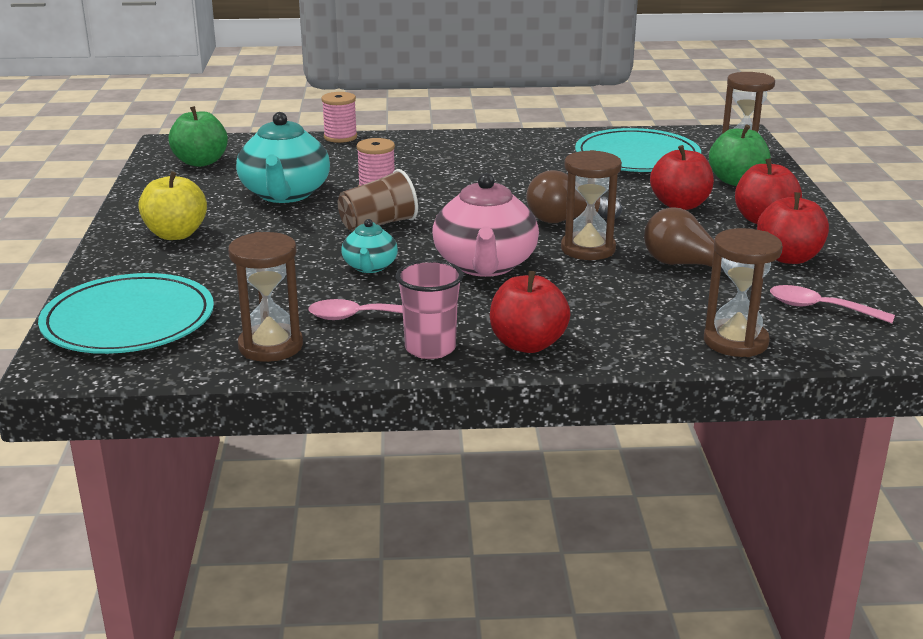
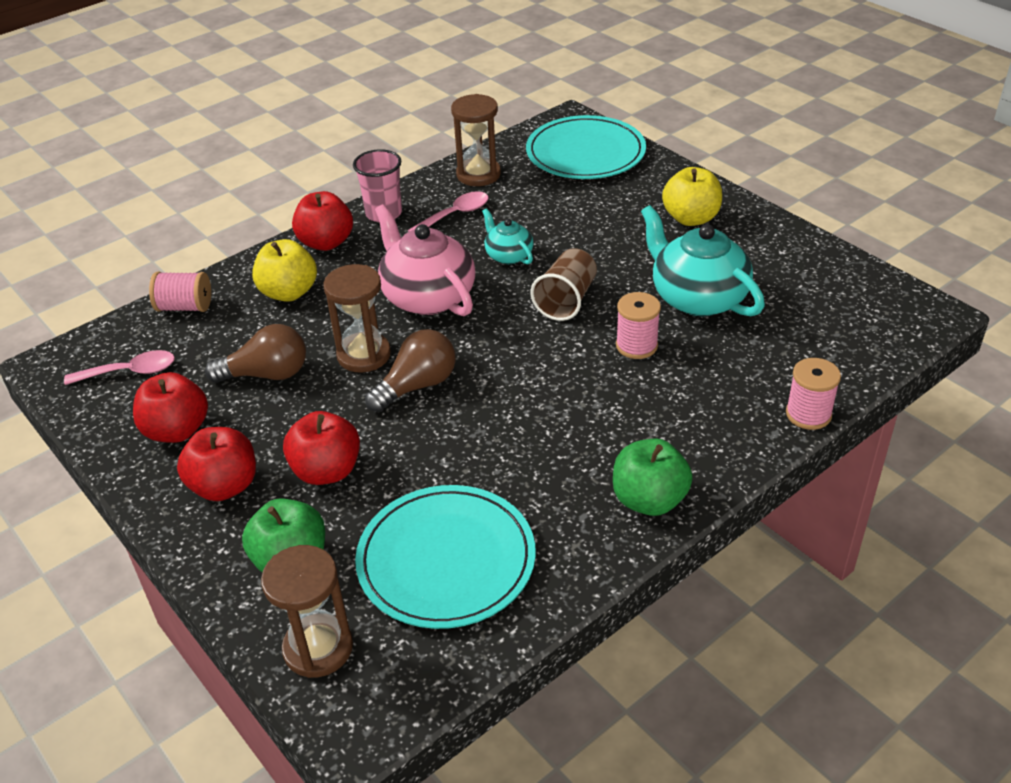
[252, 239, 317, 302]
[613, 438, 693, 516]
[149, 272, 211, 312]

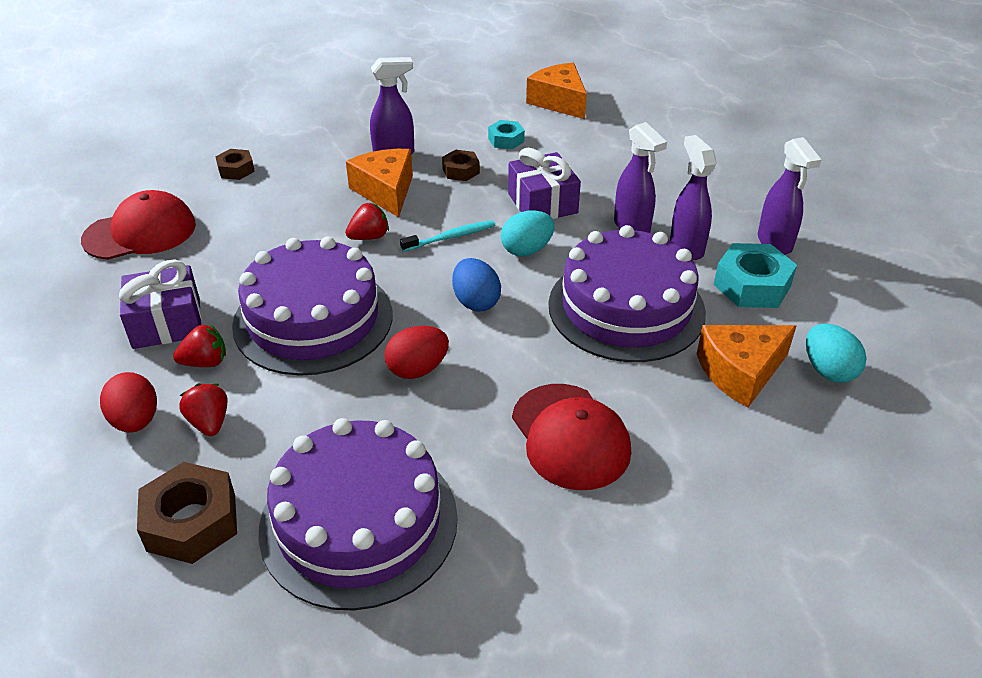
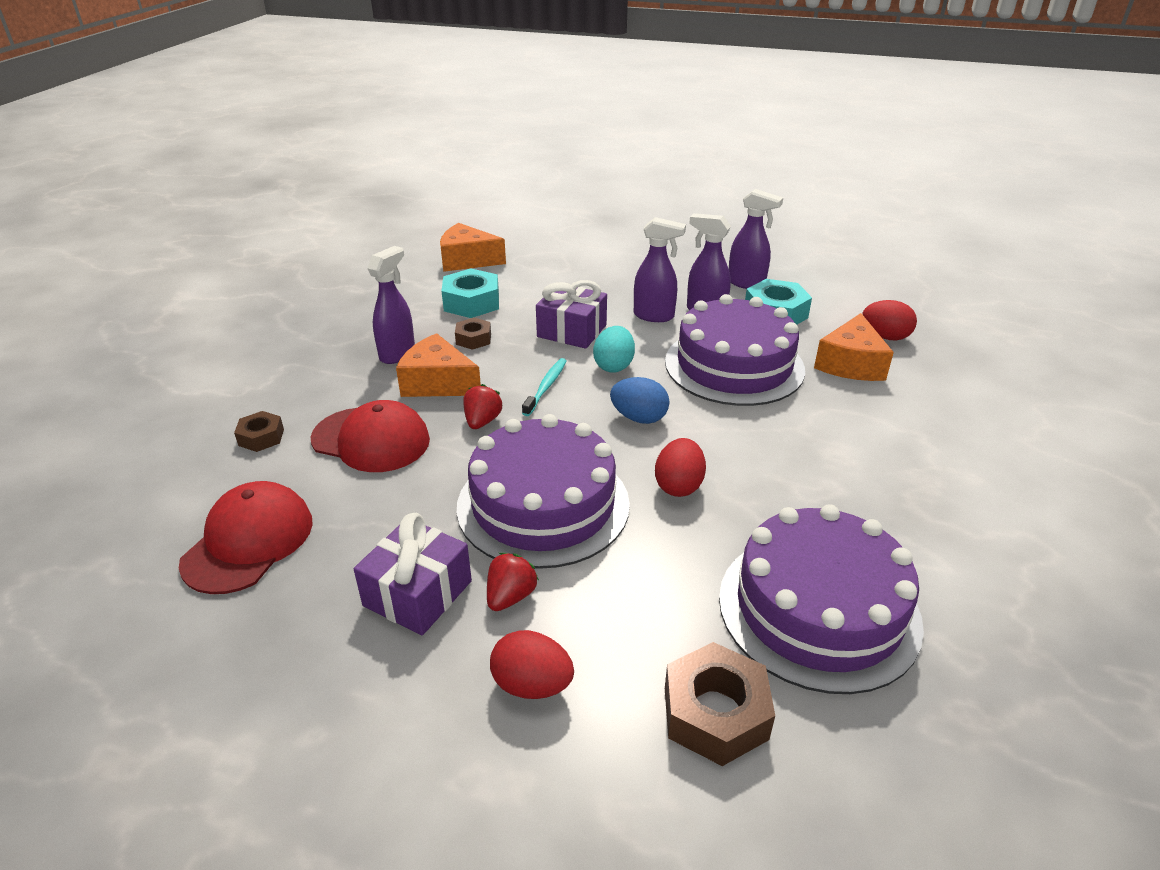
[179, 383, 227, 436] (first image)
[311, 400, 430, 472]
[862, 300, 917, 340]
[442, 268, 499, 318]

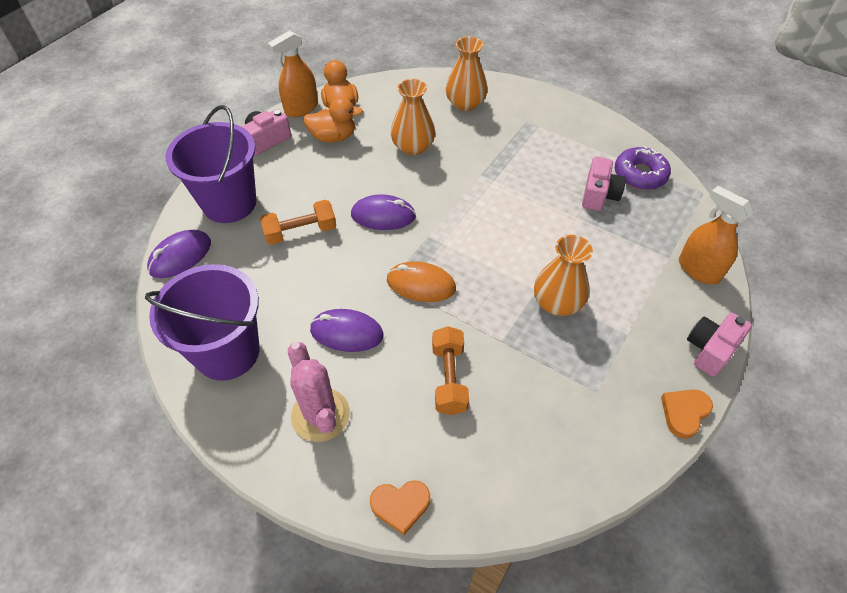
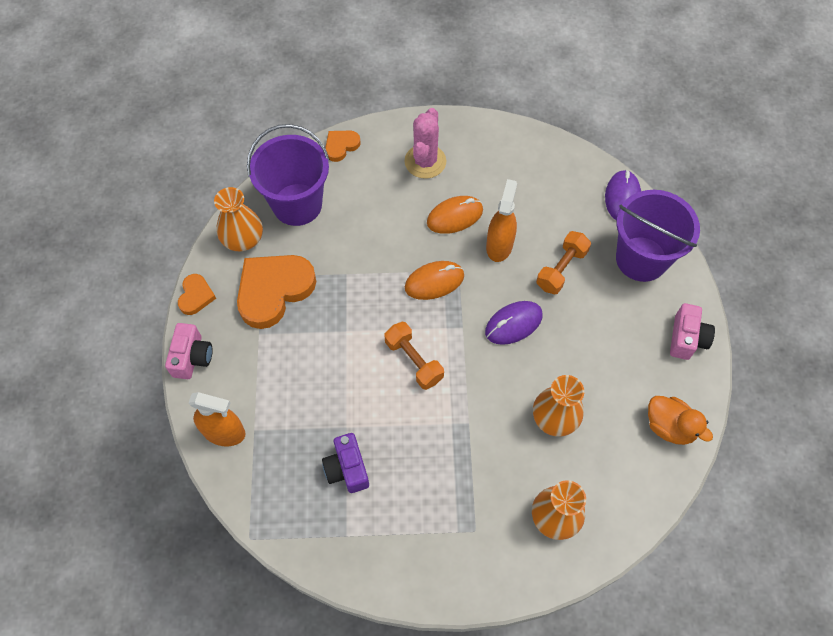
[303, 97, 363, 143] (first image)
[614, 146, 671, 190] (first image)
[237, 255, 316, 329]
[247, 124, 330, 226]
[486, 179, 517, 262]
[384, 322, 444, 390]
[214, 187, 263, 251]
[427, 196, 483, 234]
[322, 433, 369, 493]
[405, 108, 446, 179]

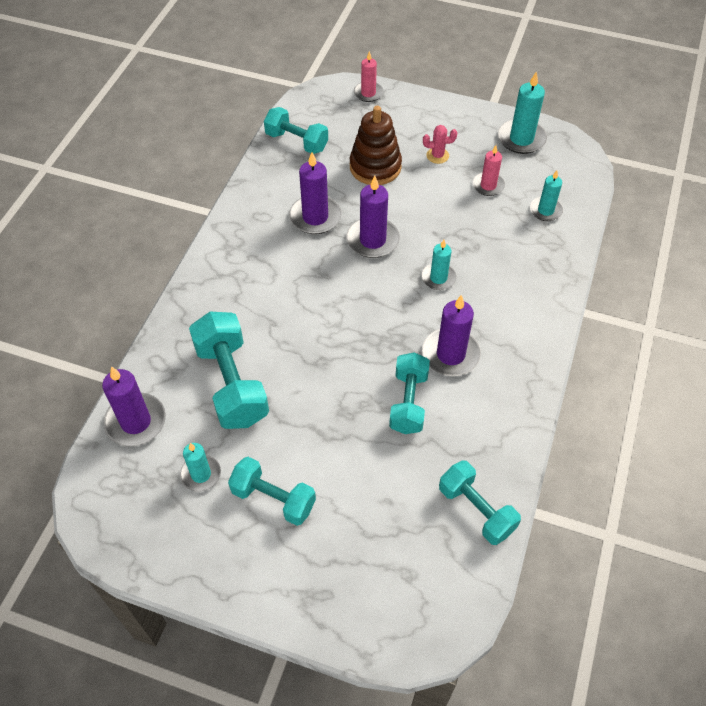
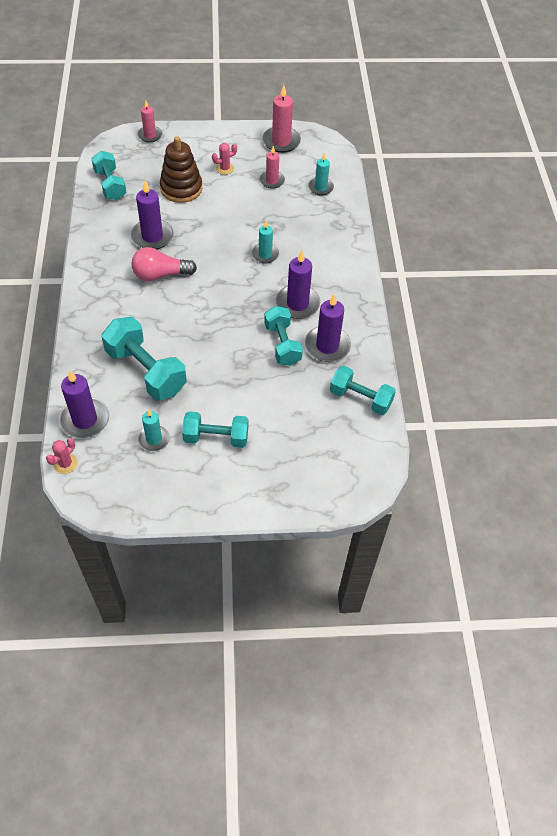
[46, 438, 78, 474]
[132, 247, 197, 281]
[305, 294, 351, 362]
[262, 85, 301, 153]
[91, 151, 127, 200]

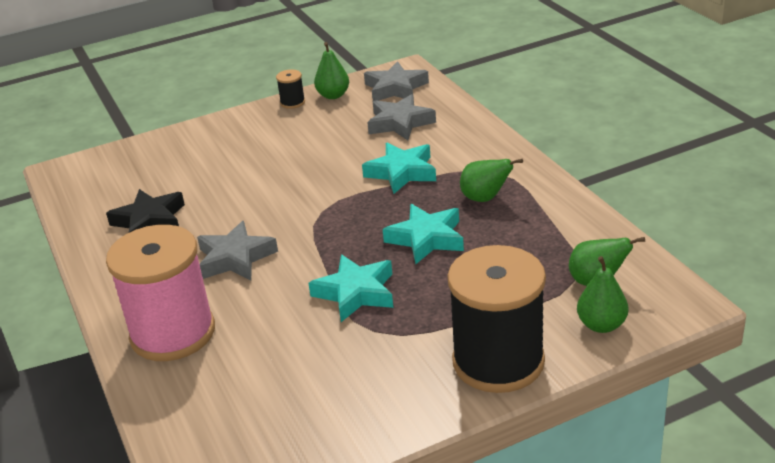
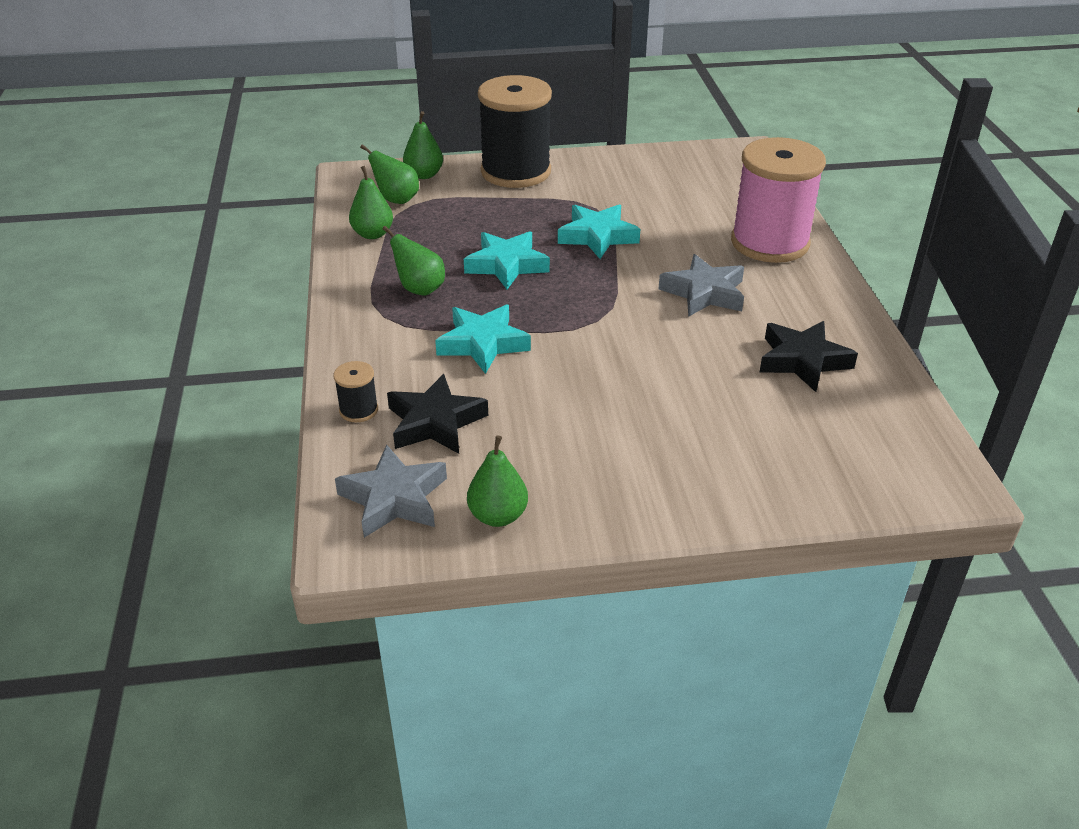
[349, 166, 393, 239]
[334, 361, 378, 422]
[387, 374, 488, 454]

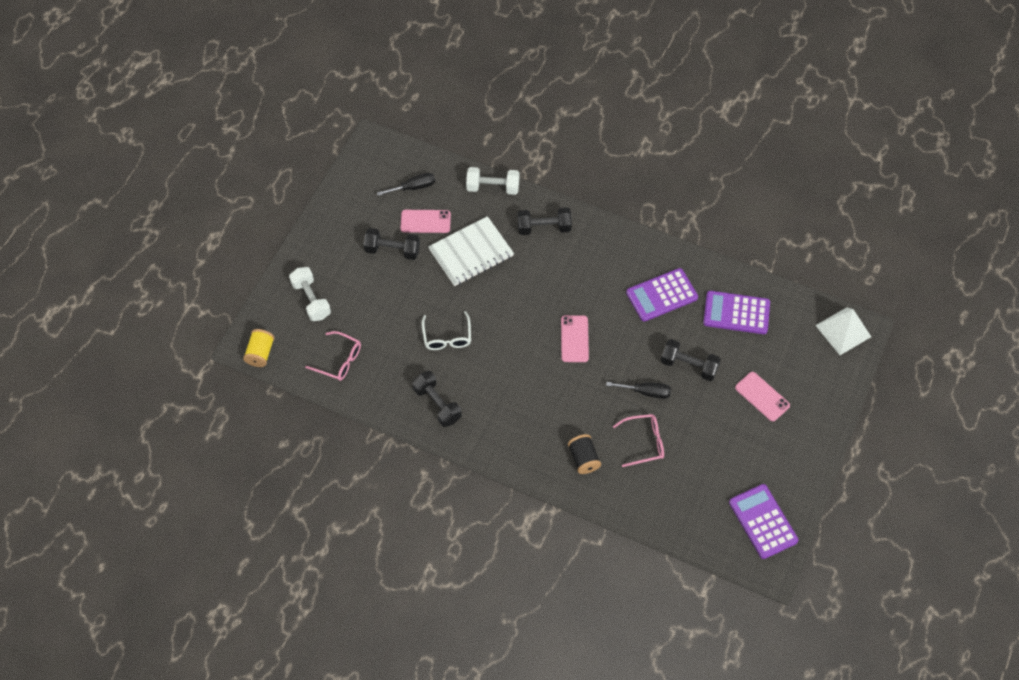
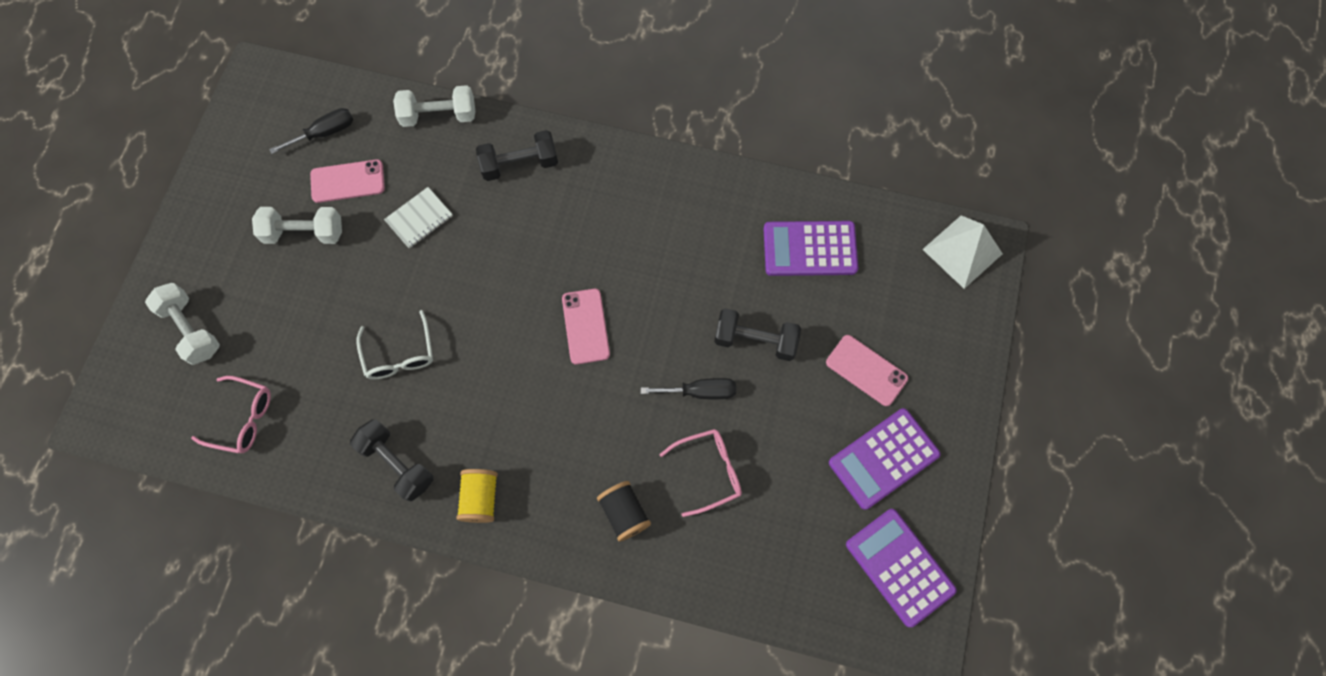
[456, 469, 498, 523]
[829, 408, 941, 510]
[252, 207, 342, 244]
[384, 187, 453, 249]

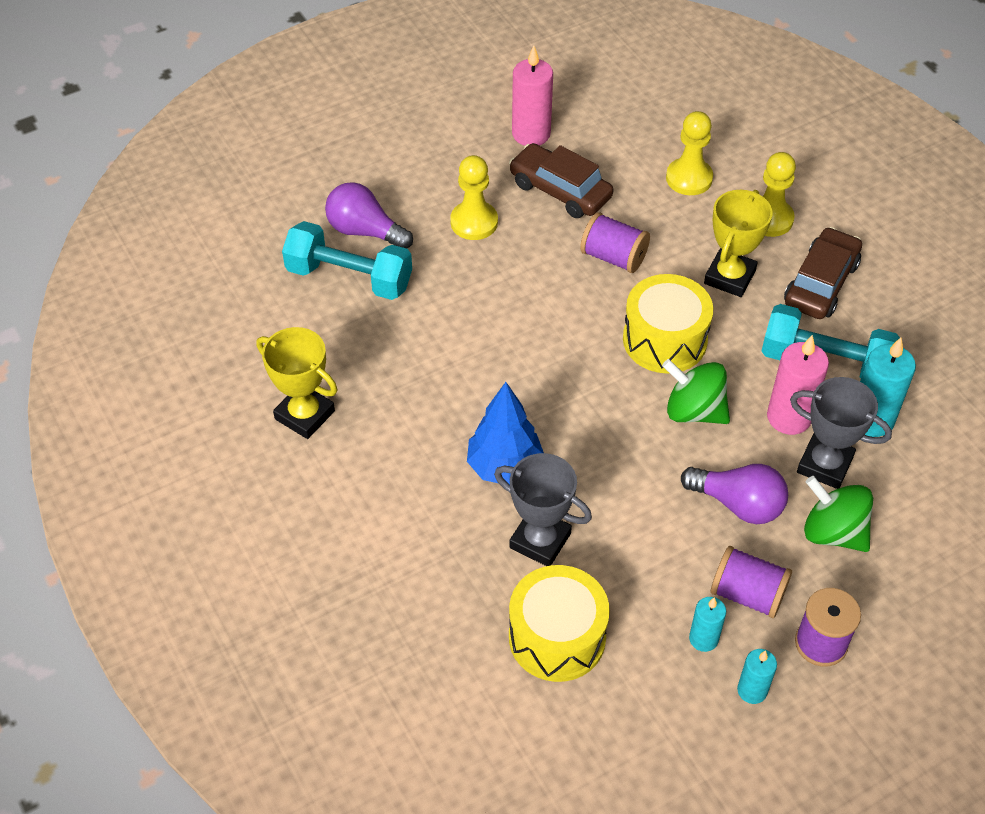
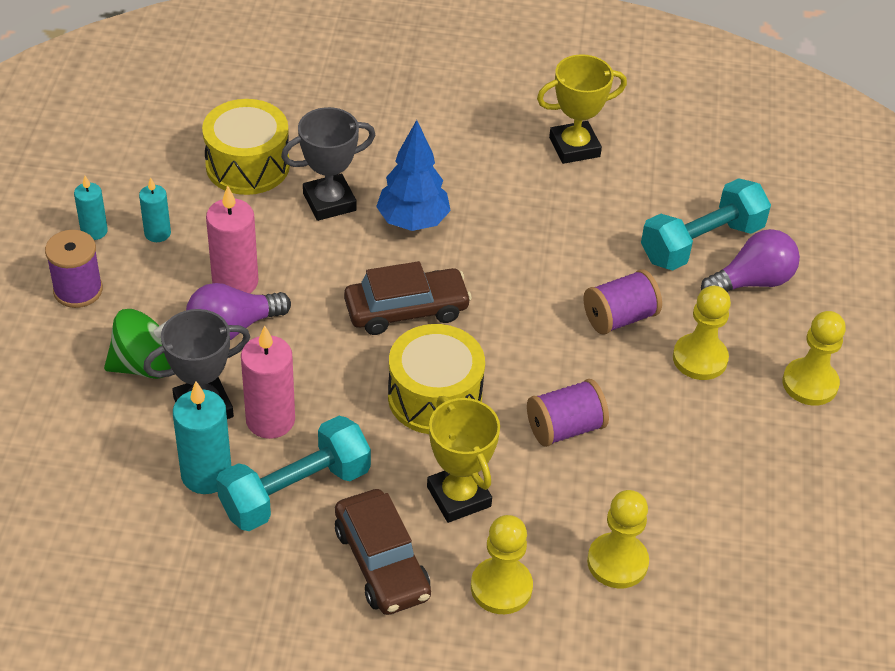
[662, 359, 730, 424] (first image)
[782, 311, 846, 406]
[344, 261, 472, 335]
[206, 186, 258, 294]
[584, 269, 662, 334]

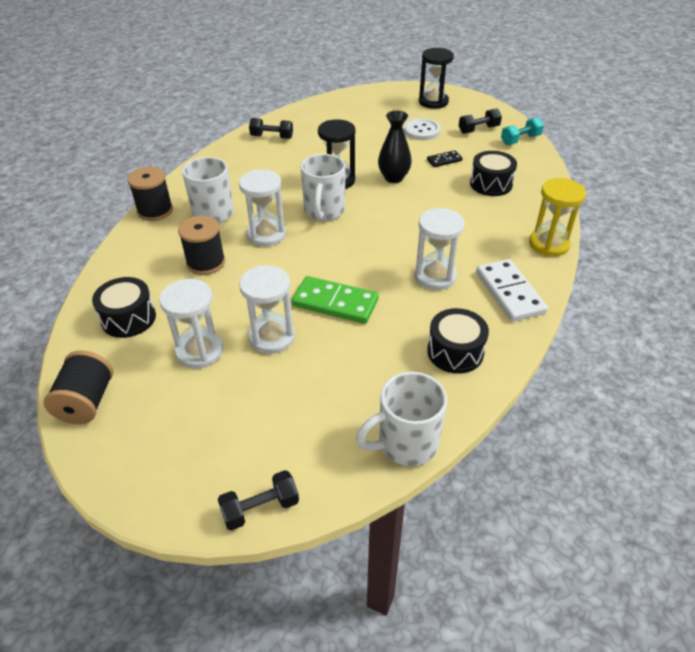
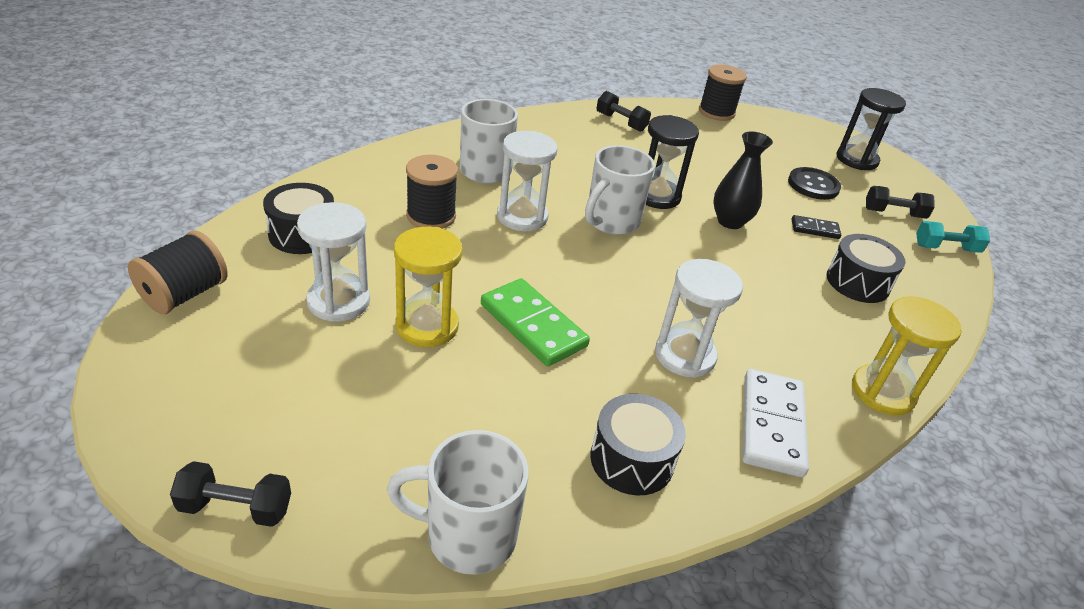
[699, 65, 747, 121]
[394, 227, 463, 347]
[788, 167, 841, 200]

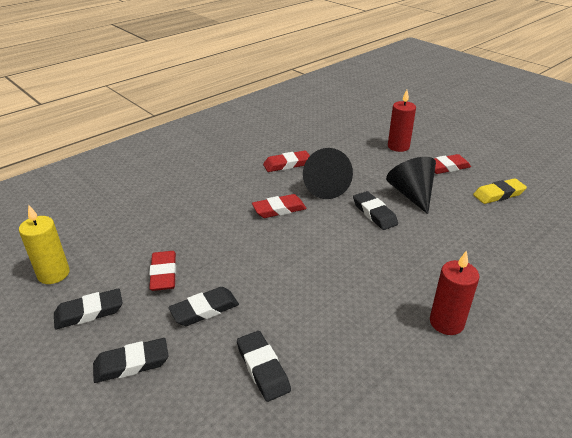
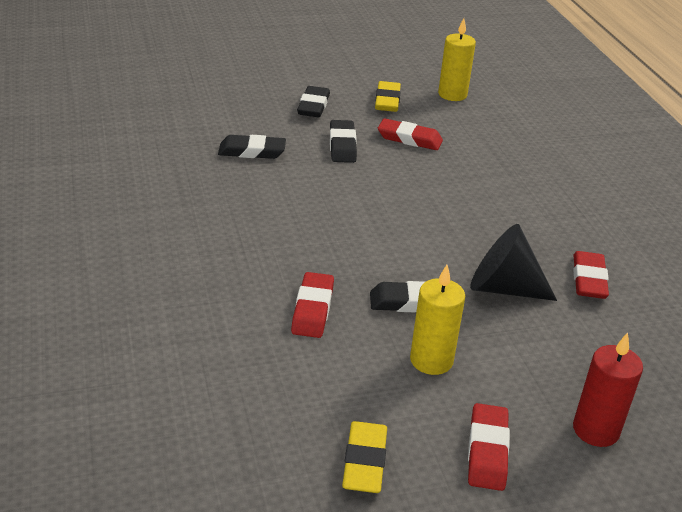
[430, 250, 479, 335] (first image)
[291, 272, 334, 338]
[410, 265, 465, 375]
[375, 81, 401, 112]

